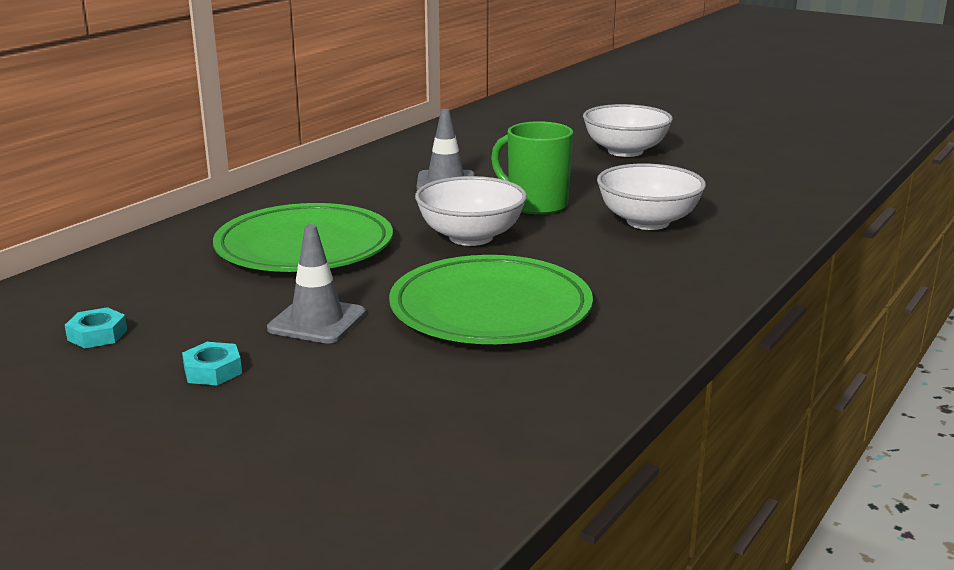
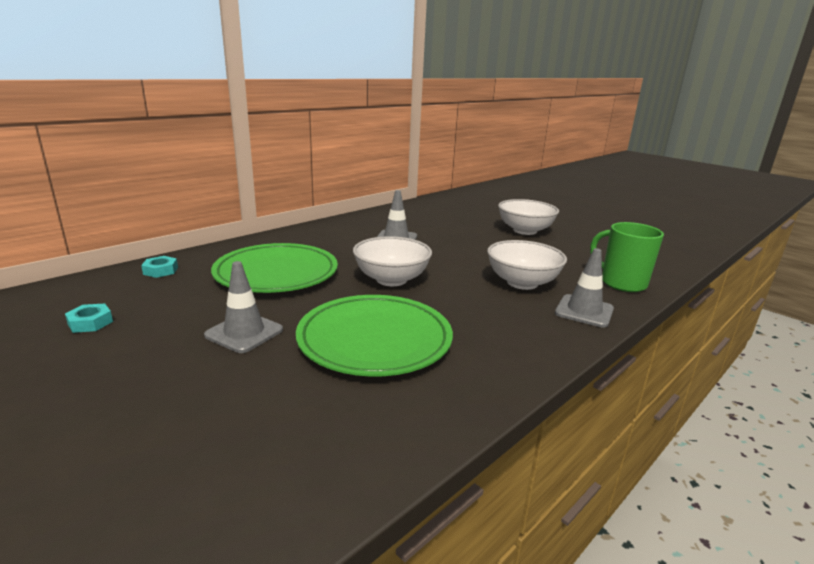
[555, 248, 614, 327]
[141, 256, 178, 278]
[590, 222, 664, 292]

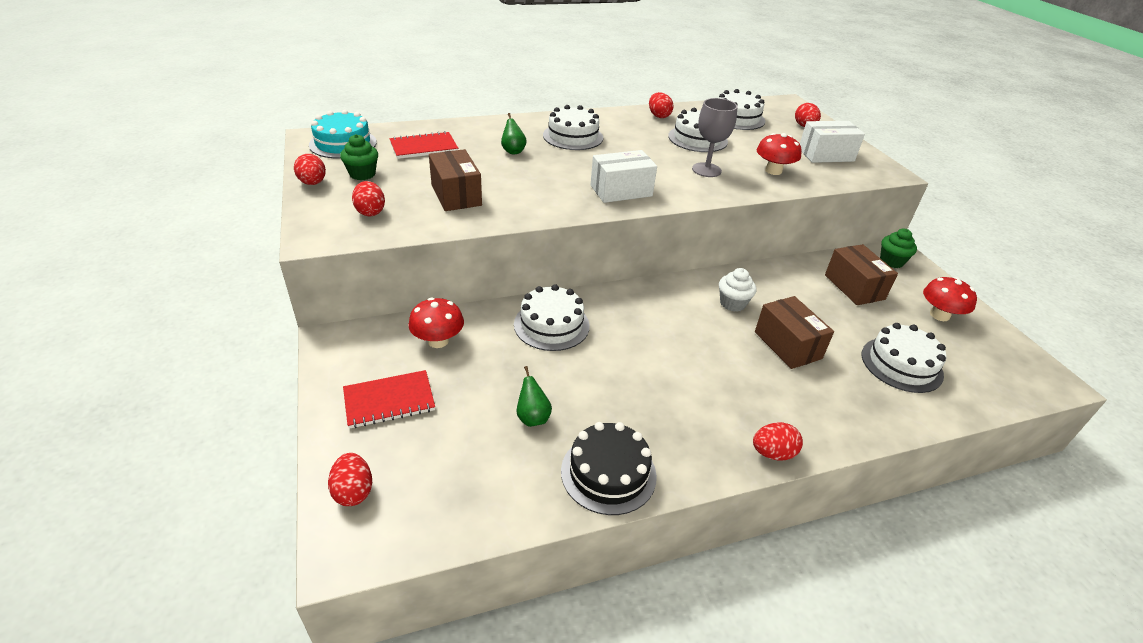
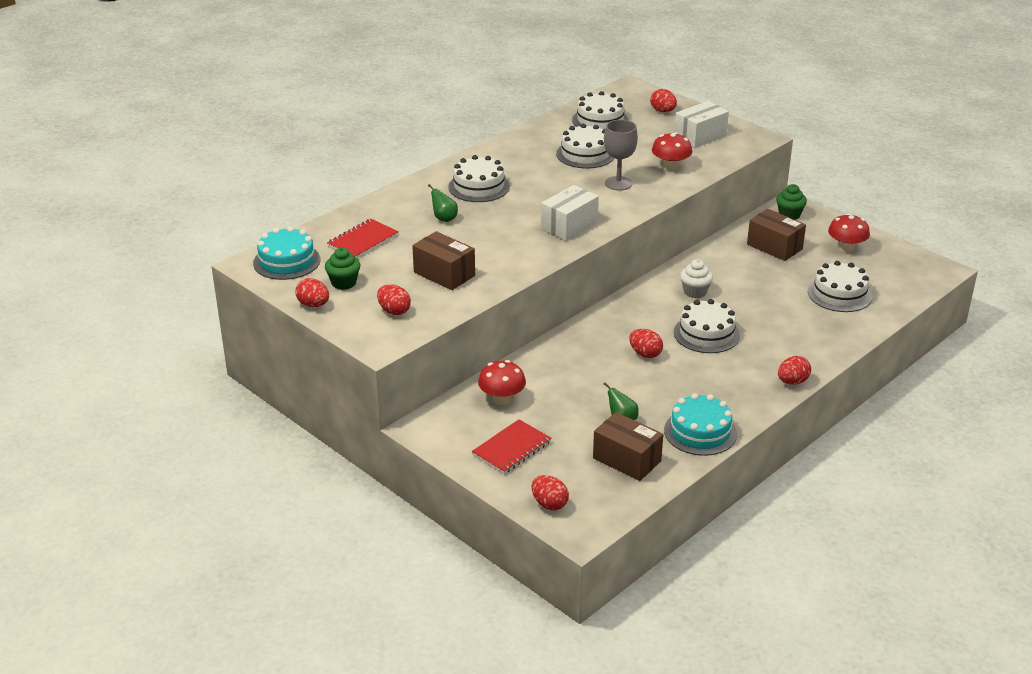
[674, 299, 740, 353]
[629, 329, 663, 358]
[593, 412, 663, 481]
[664, 393, 737, 456]

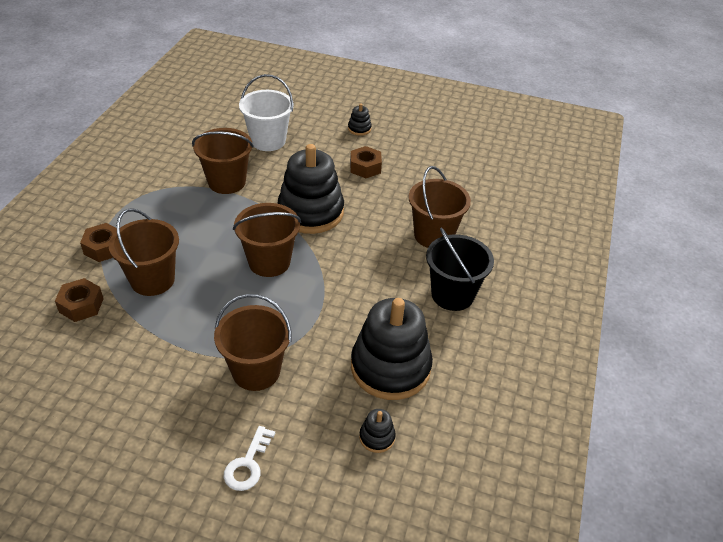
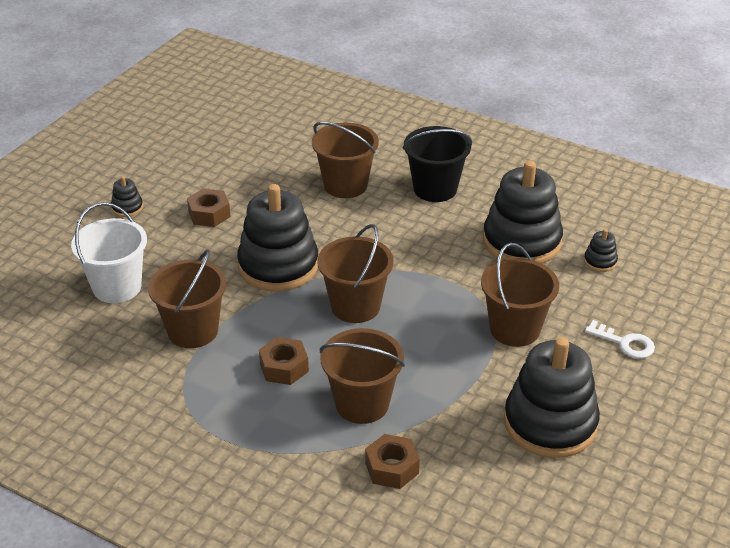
[504, 337, 600, 458]
[259, 337, 309, 385]

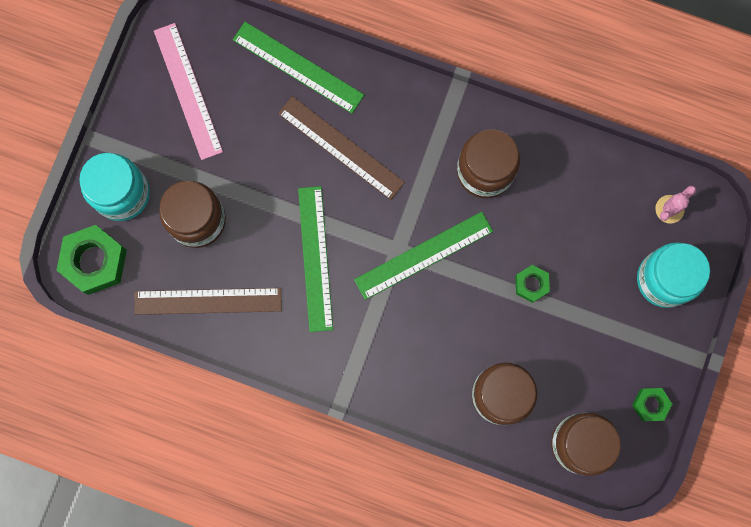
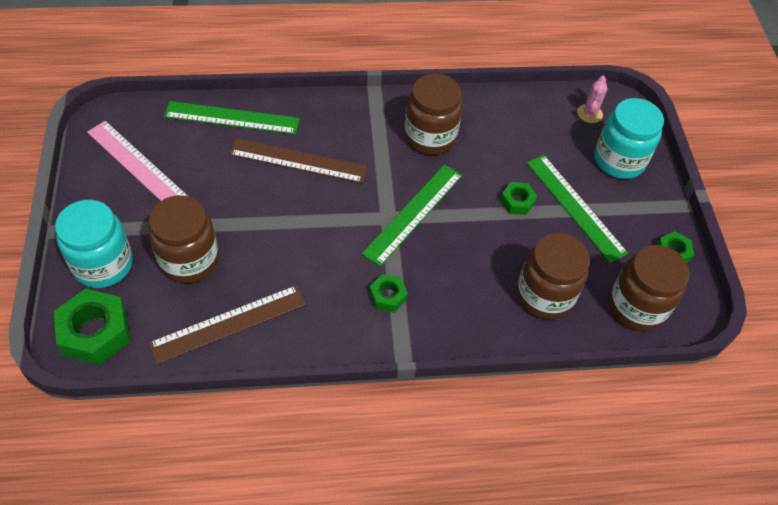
[369, 274, 408, 312]
[527, 155, 628, 263]

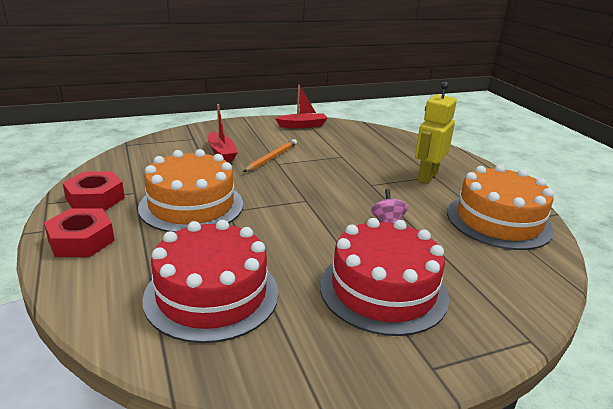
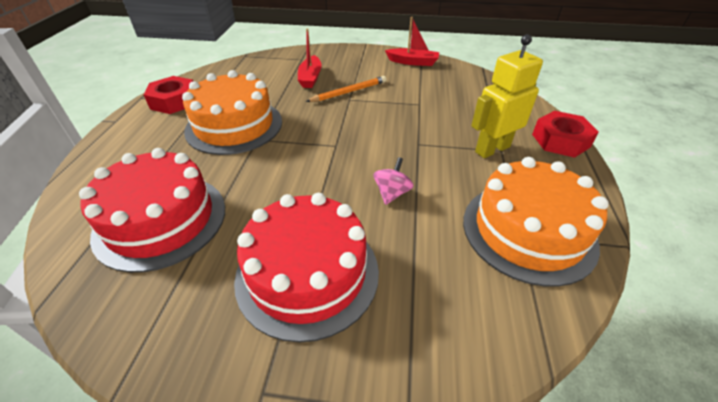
[532, 111, 599, 158]

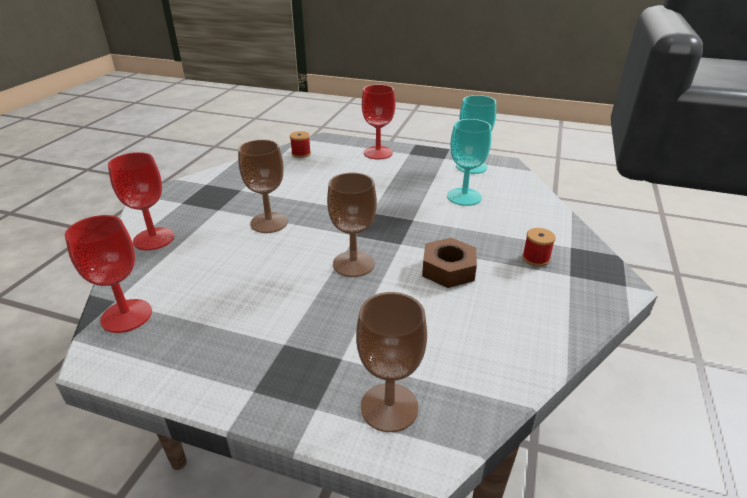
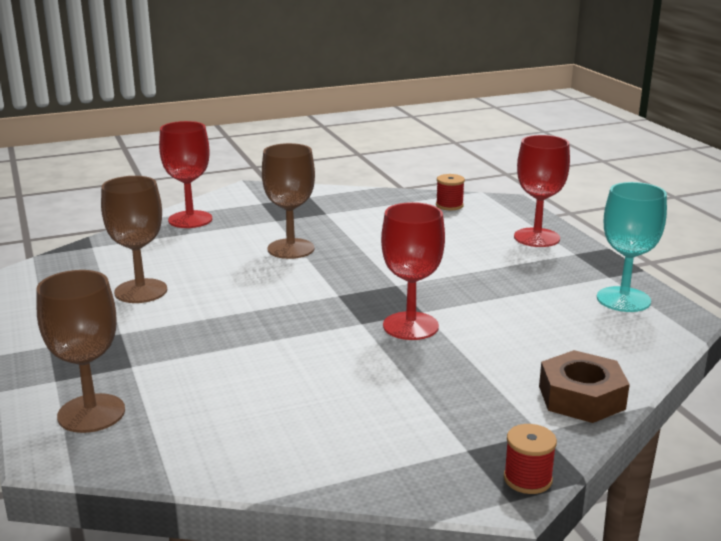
[447, 119, 491, 206] (first image)
[381, 202, 445, 340]
[101, 176, 167, 303]
[539, 350, 630, 423]
[504, 424, 557, 494]

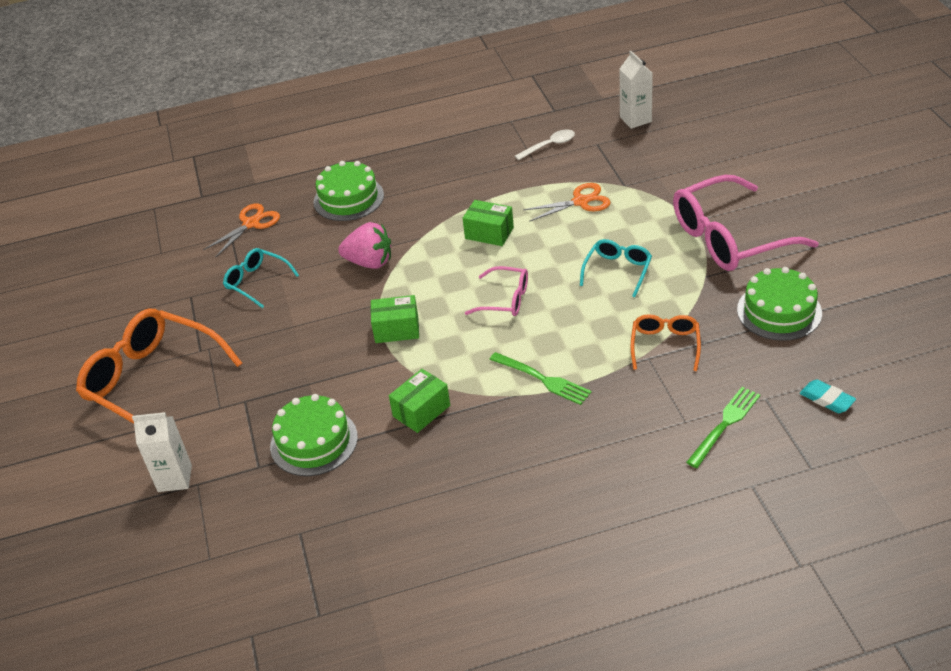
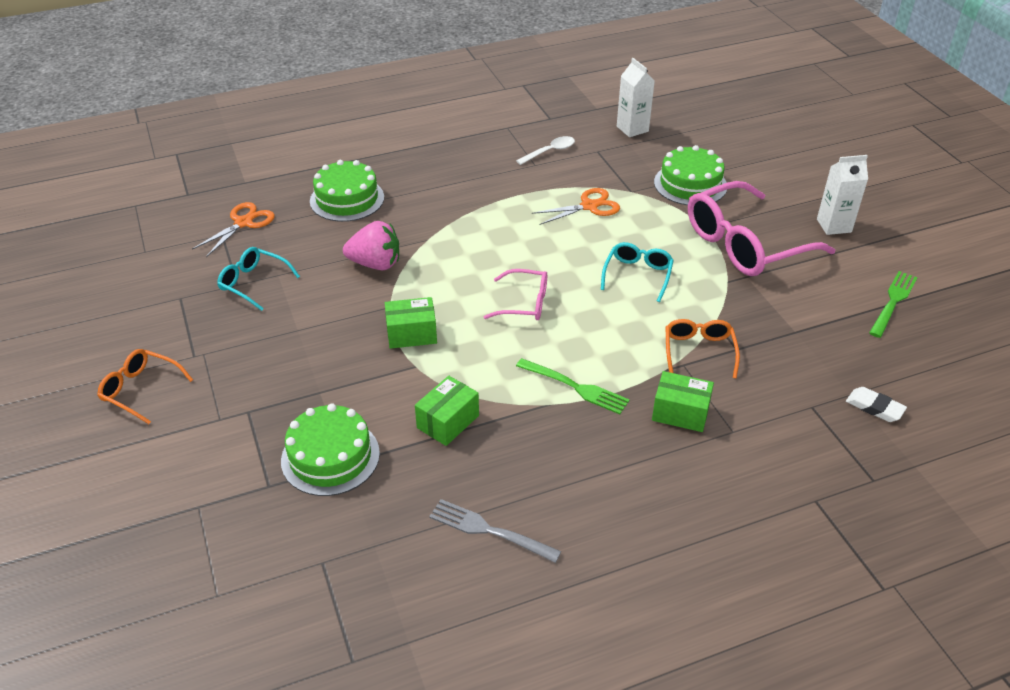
[429, 499, 561, 563]
[817, 155, 868, 235]
[652, 371, 714, 432]
[869, 271, 918, 338]
[654, 145, 727, 205]
[846, 387, 907, 422]
[97, 349, 193, 424]

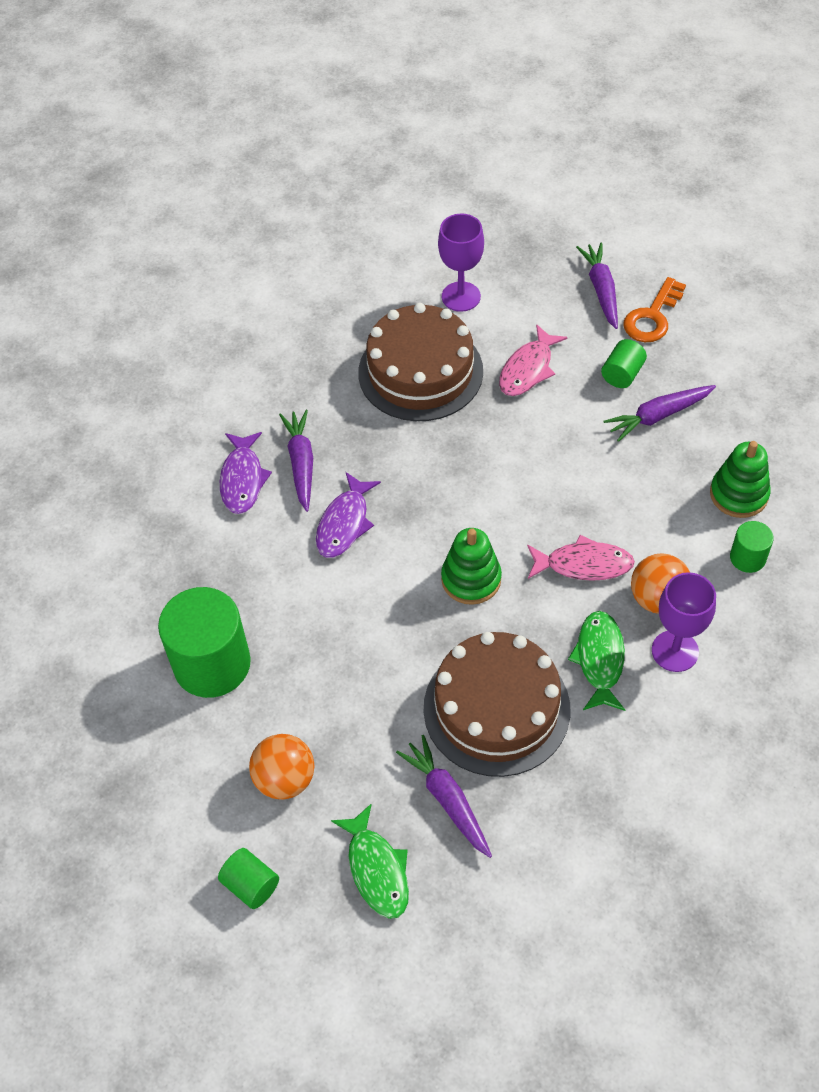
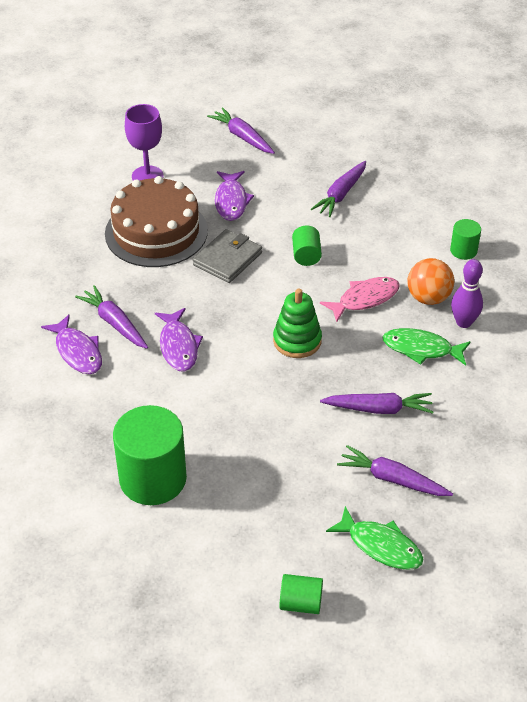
[249, 734, 314, 800] (first image)
[623, 277, 686, 342] (first image)
[710, 441, 771, 518] (first image)
[193, 229, 262, 283]
[292, 225, 322, 266]
[320, 393, 433, 414]
[451, 259, 483, 328]
[215, 171, 254, 221]
[382, 328, 471, 366]

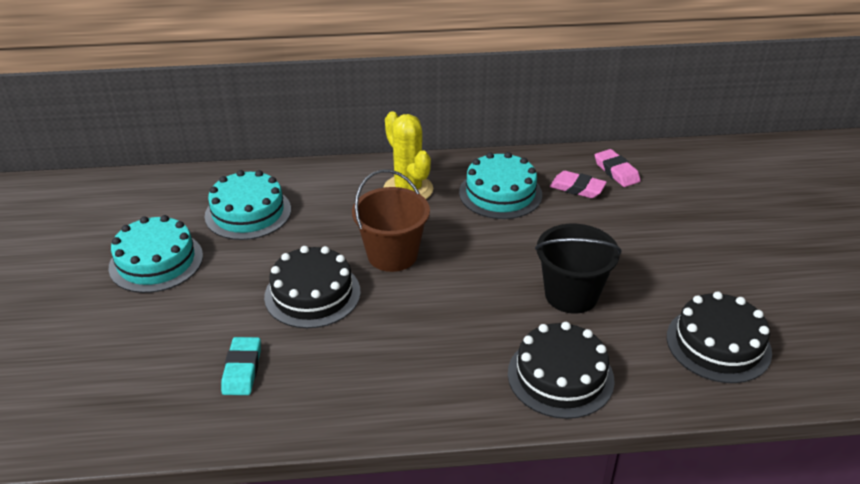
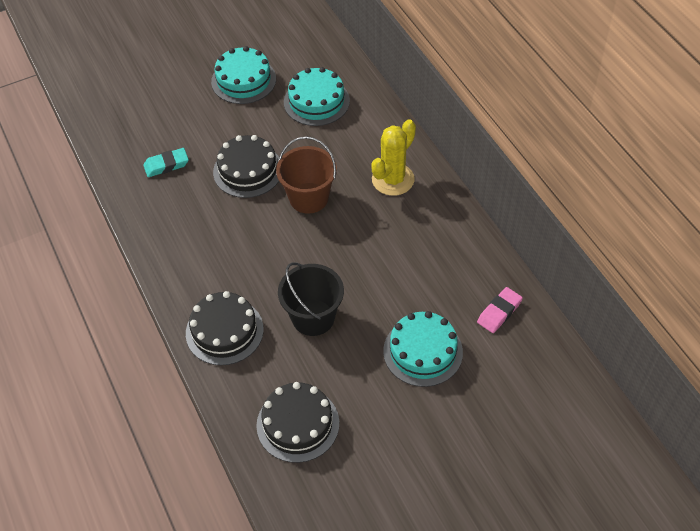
[550, 171, 607, 198] (first image)
[383, 311, 463, 387]

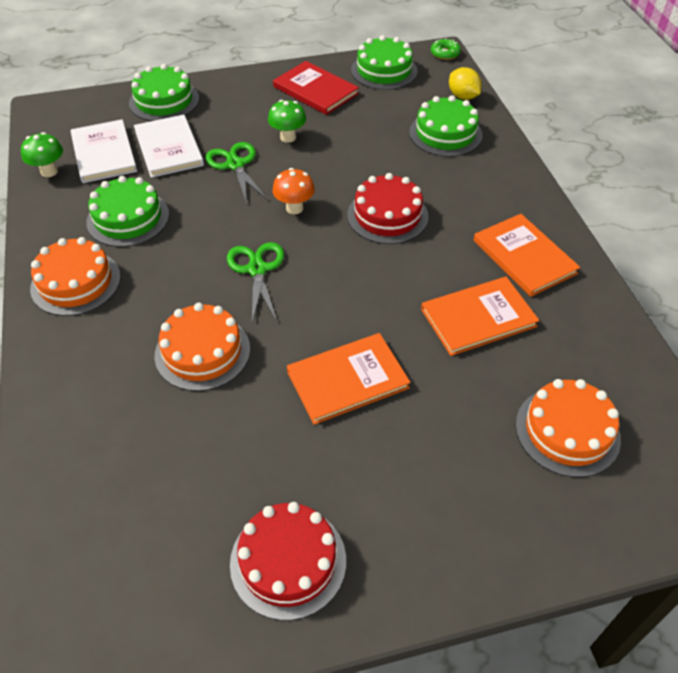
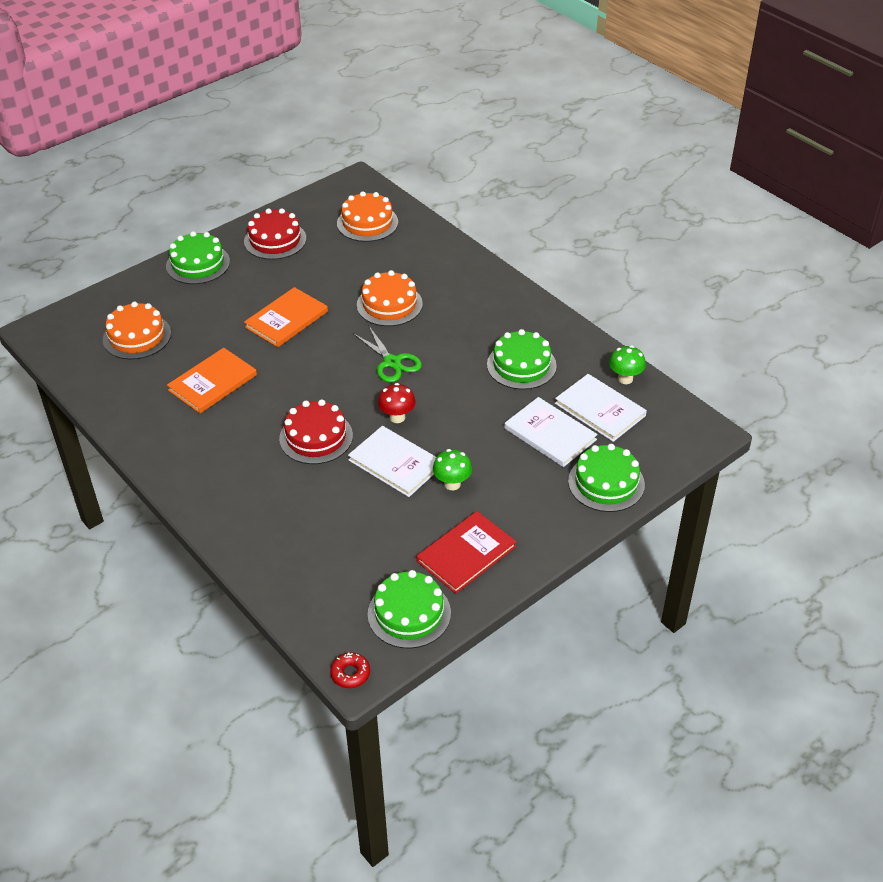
[206, 142, 268, 204] (first image)
[449, 67, 482, 100] (first image)
[474, 214, 580, 297] (first image)
[348, 426, 436, 497]
[337, 191, 398, 242]
[166, 231, 230, 284]
[378, 383, 416, 423]
[330, 652, 370, 688]
[416, 511, 517, 594]

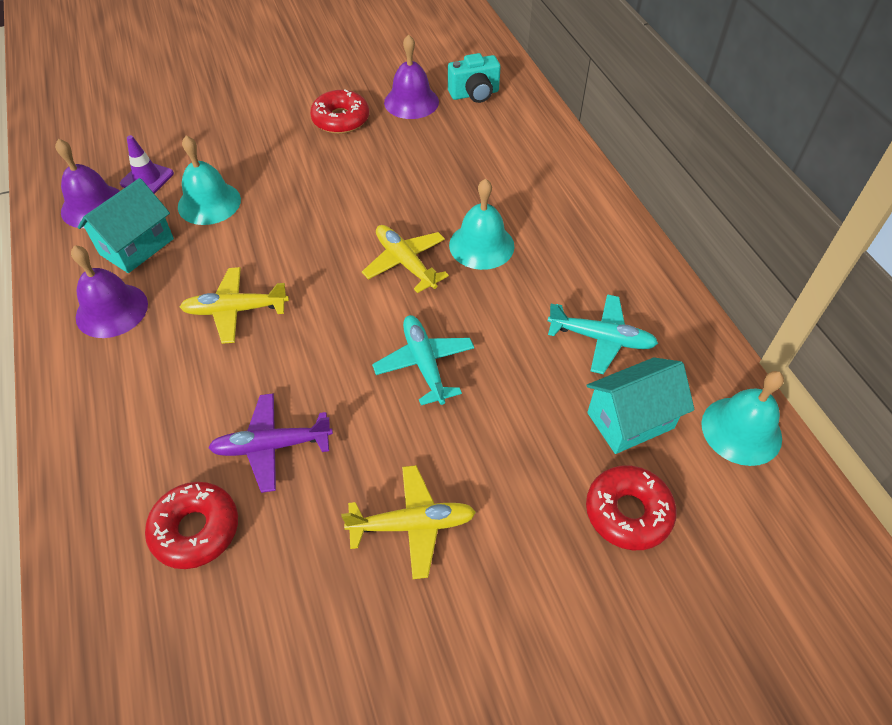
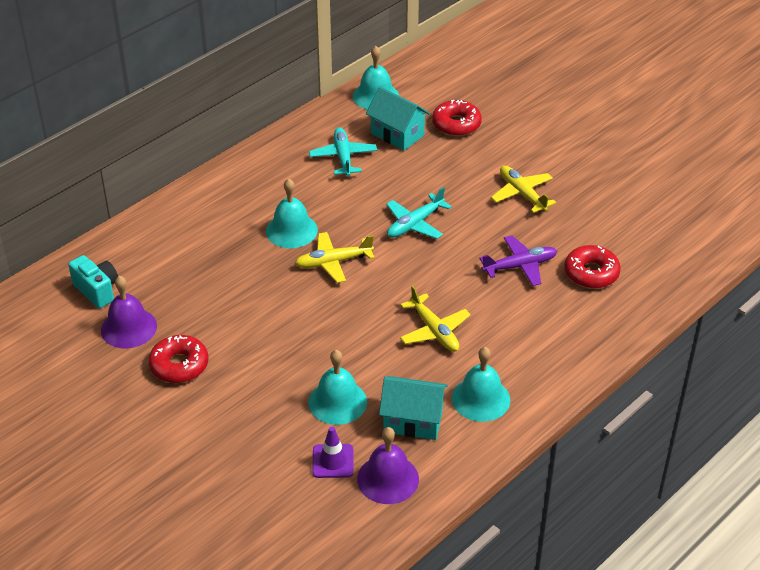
[452, 347, 510, 422]
[479, 235, 557, 286]
[295, 232, 374, 283]

